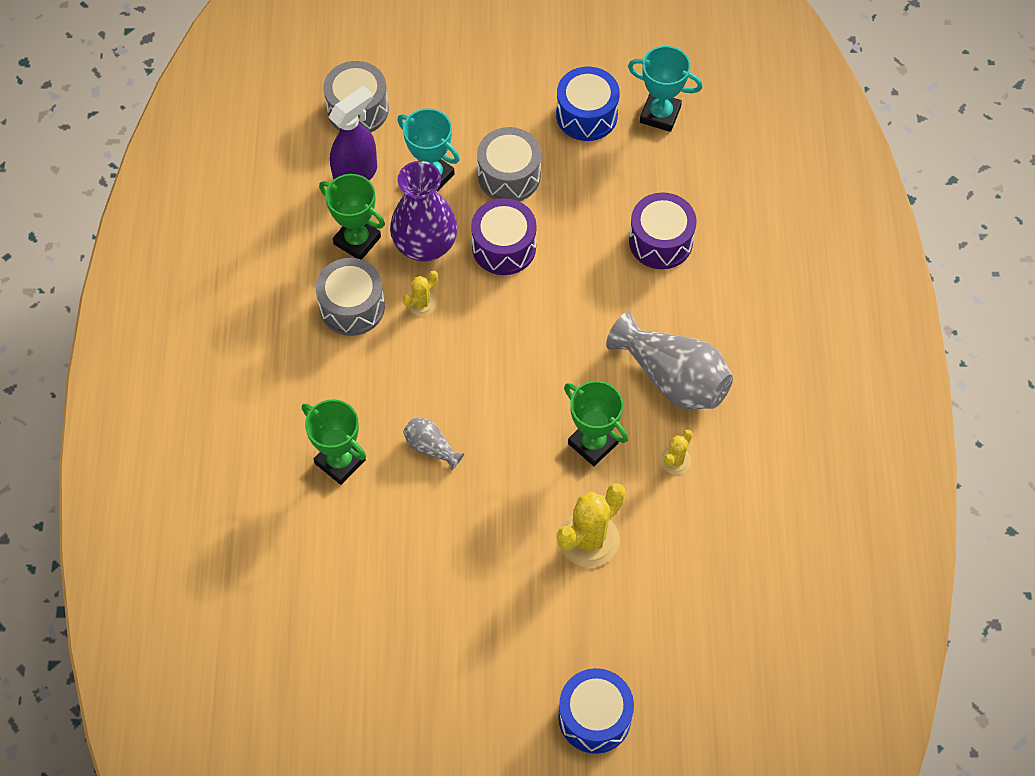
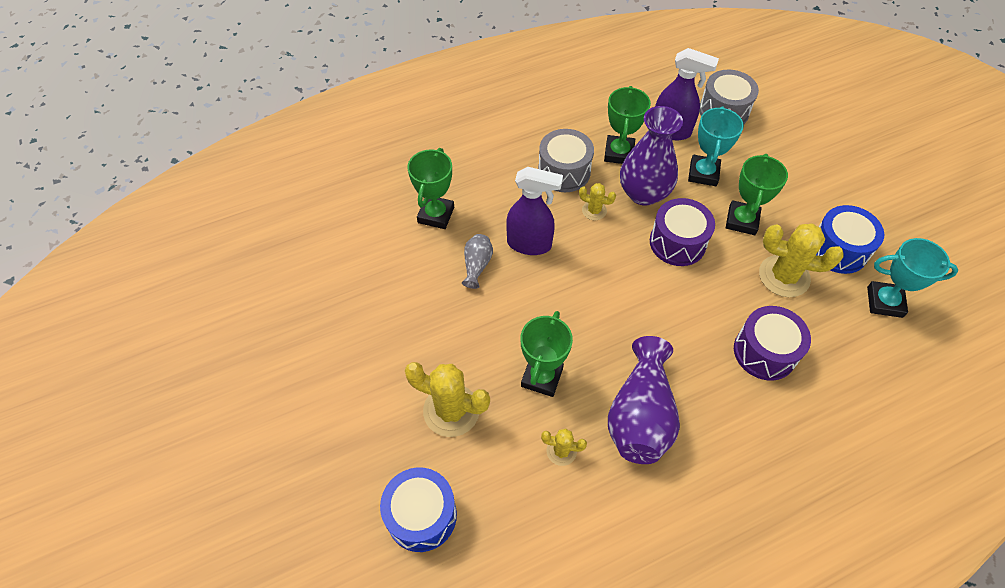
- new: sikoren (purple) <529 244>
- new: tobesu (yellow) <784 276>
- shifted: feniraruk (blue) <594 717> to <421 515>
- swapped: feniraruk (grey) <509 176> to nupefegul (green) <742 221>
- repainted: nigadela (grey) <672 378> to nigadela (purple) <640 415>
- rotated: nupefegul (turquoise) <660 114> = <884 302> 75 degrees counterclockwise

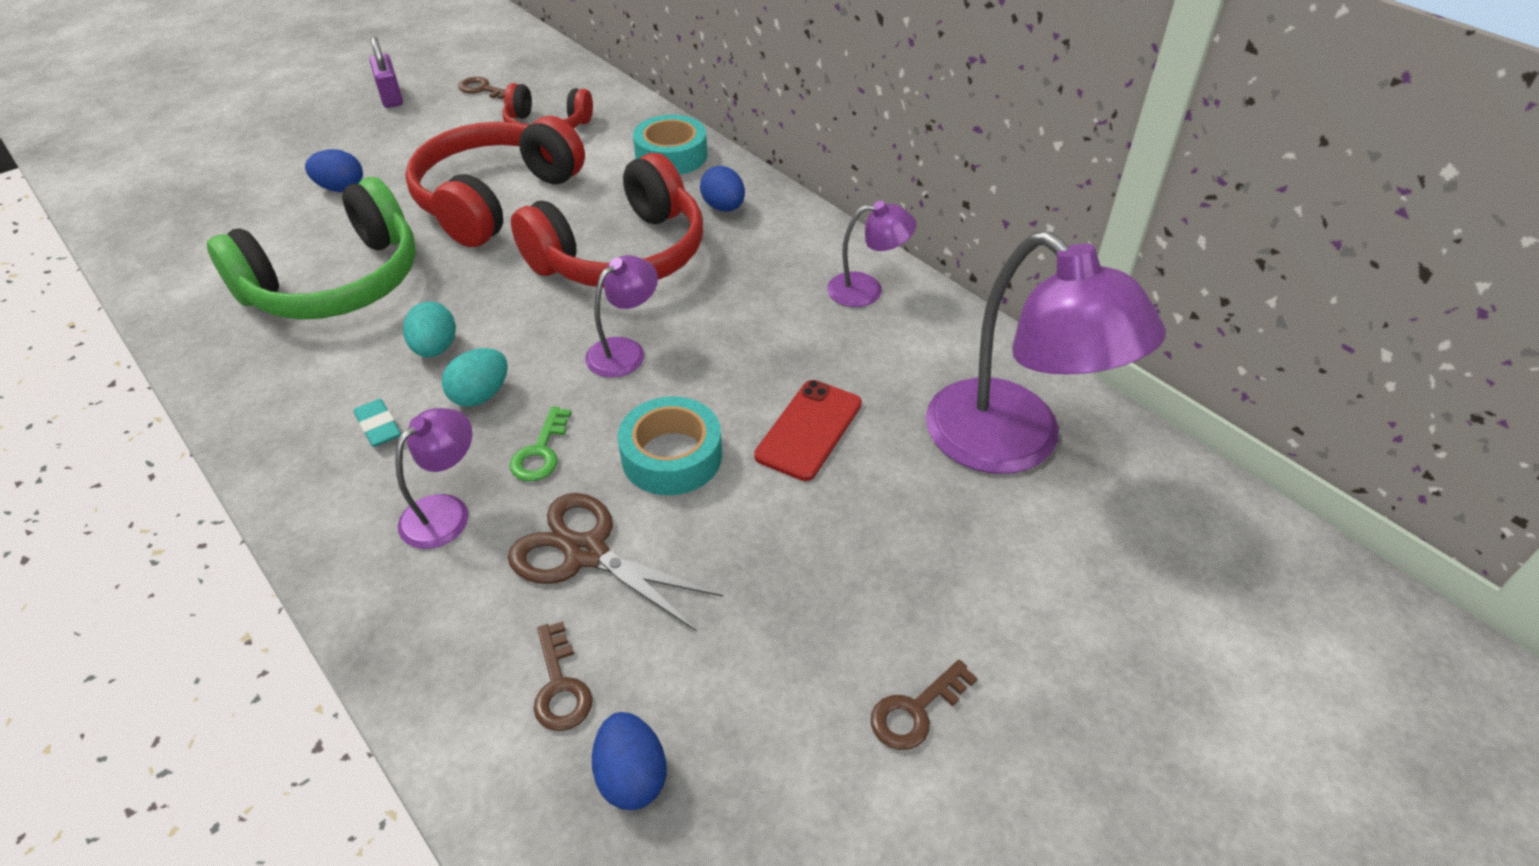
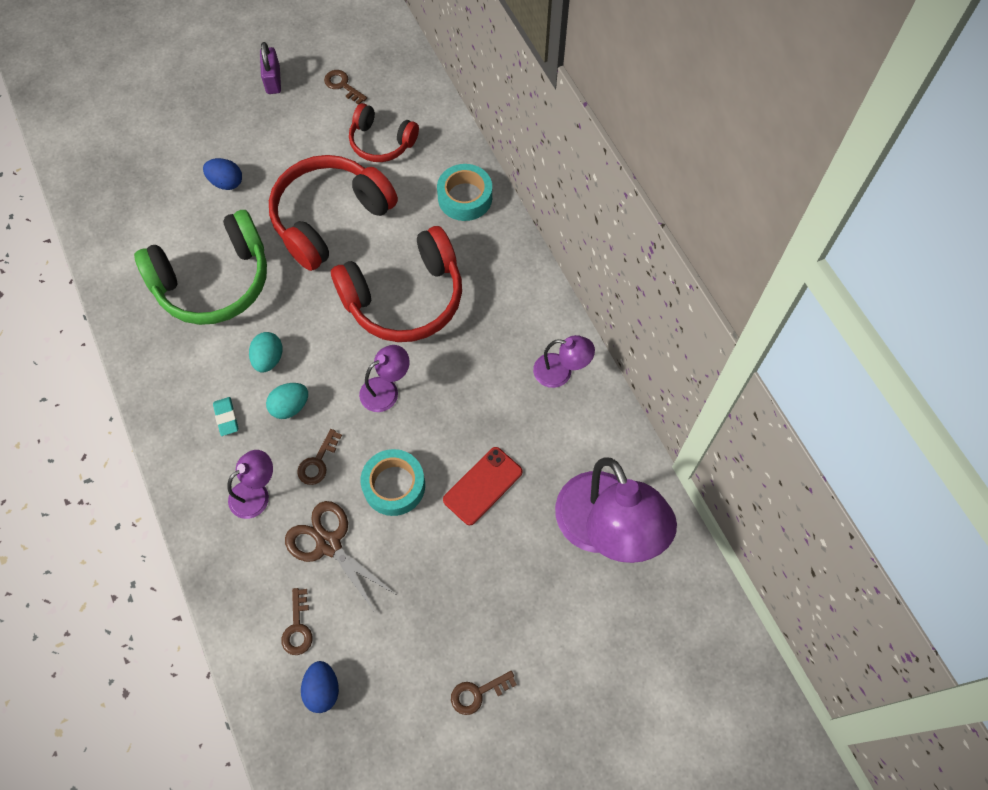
- gone: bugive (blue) <723 207>
- repainted: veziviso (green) <541 451> to veziviso (brown) <318 462>

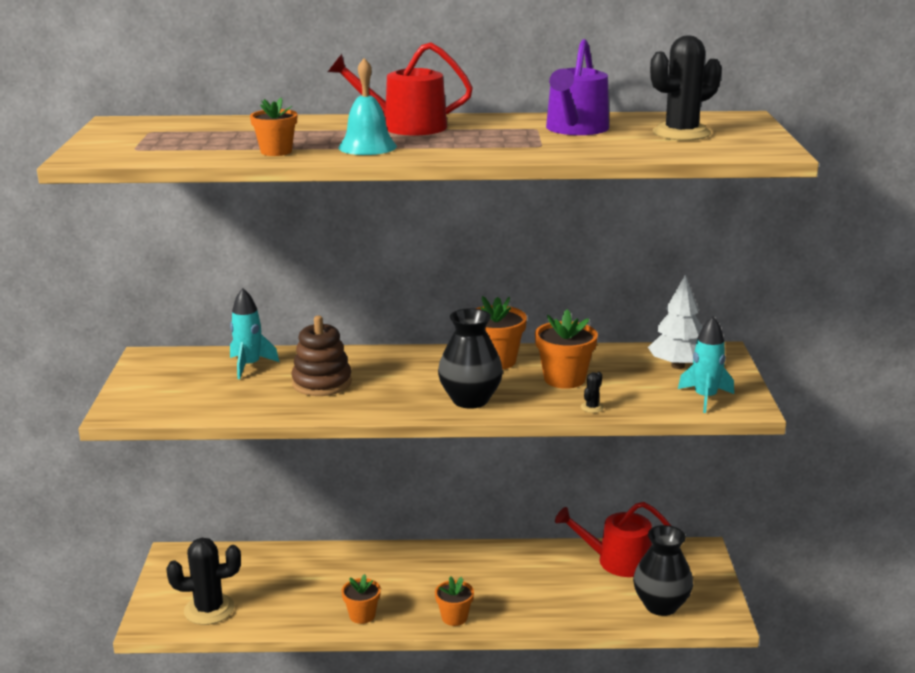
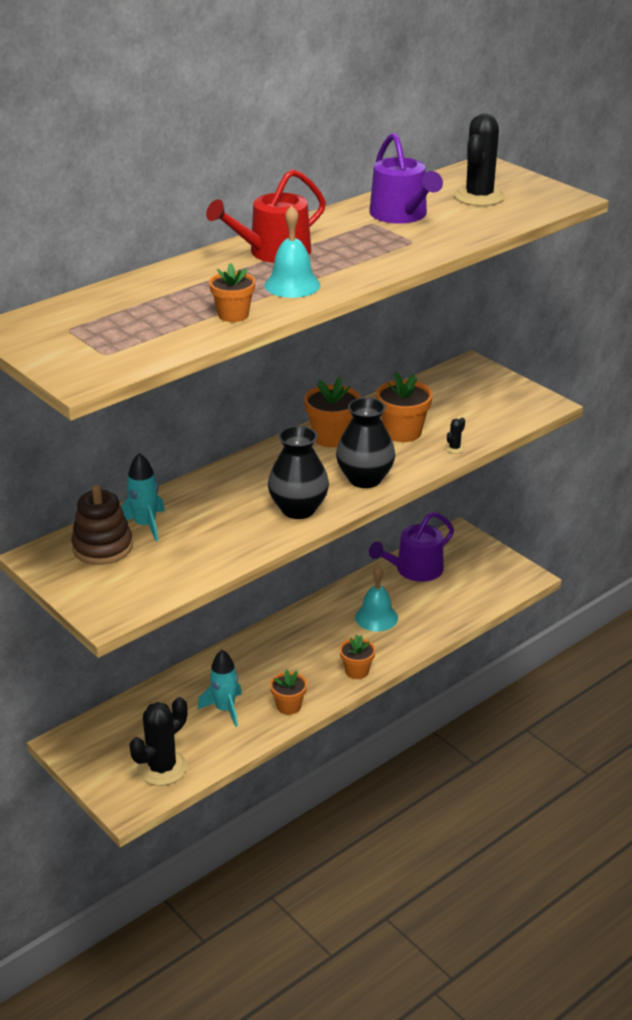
- gone: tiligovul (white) <677 366>
- new: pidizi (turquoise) <376 617>
- shifted: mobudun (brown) <322 383> to <102 547>
- shifted: nigadela (black) <661 605> to <298 509>
- shifted: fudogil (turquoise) <705 398> to <225 709>
- repainted: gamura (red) <617 561> to gamura (purple) <414 570>
- rotated: tobesu (black) <592 407> = <454 448> 45 degrees clockwise

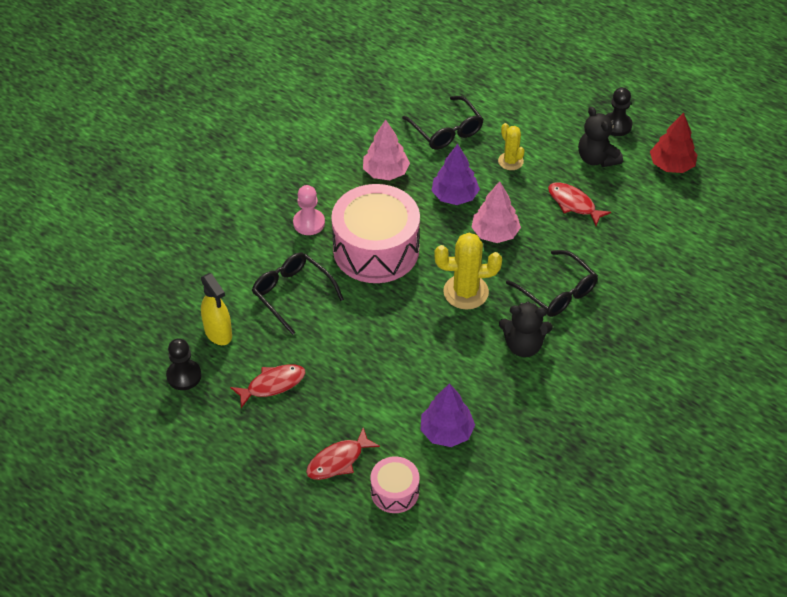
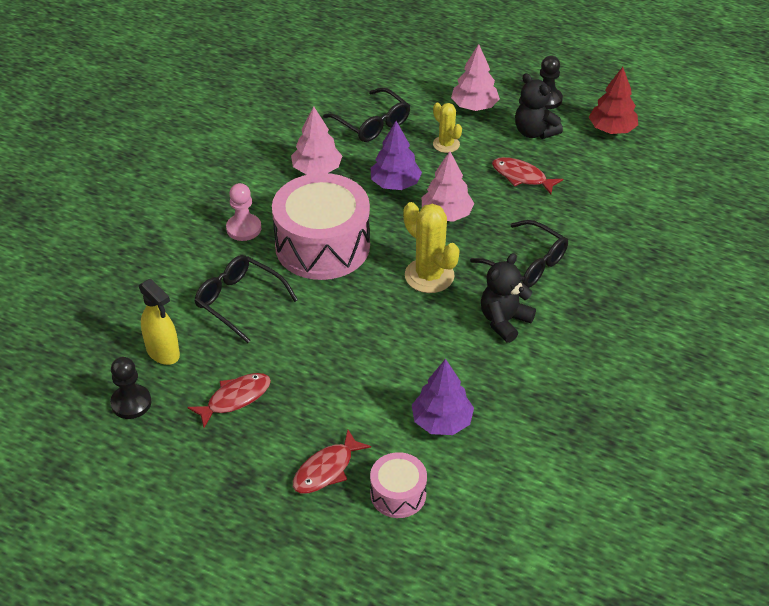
- new: tiligovul (pink) <474 106>
- rotated: tobesu (yellow) <466 292> = <429 276> 60 degrees clockwise
- rotated: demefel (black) <523 345> = <504 321> 135 degrees clockwise

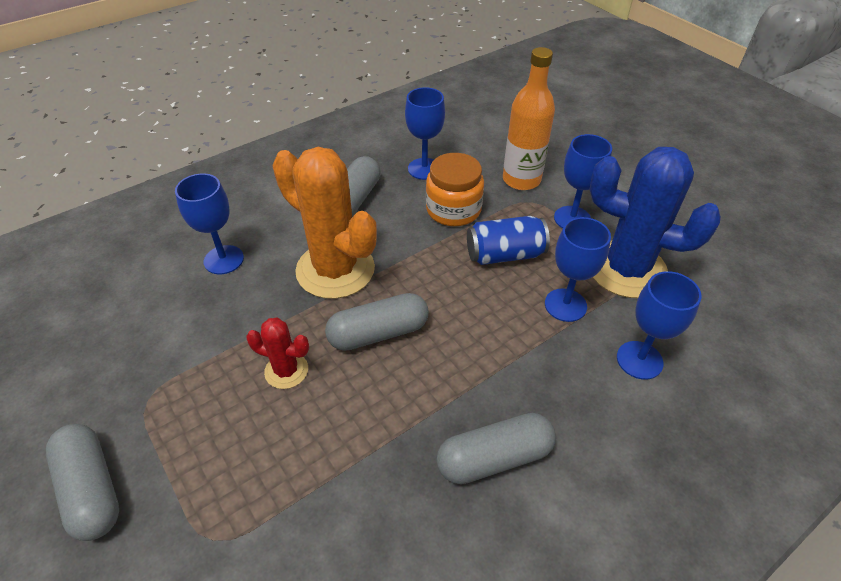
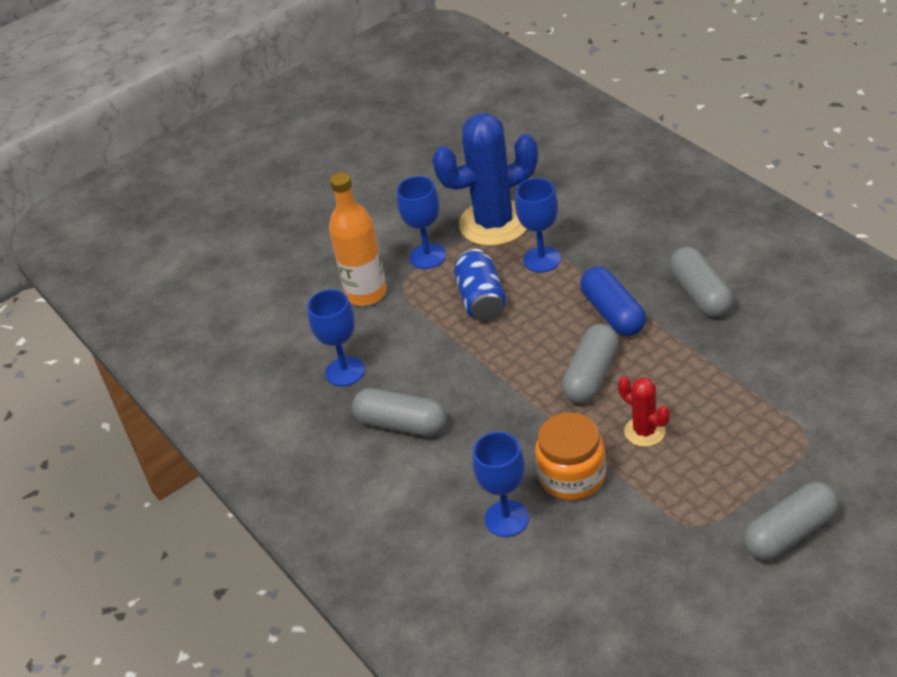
- gone: tobesu (orange) <335 270>
- gone: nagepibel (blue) <639 360>
- new: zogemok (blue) <613 313>
- shifted: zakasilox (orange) <453 210> to <572 476>
- rotated: tobesu (red) <286 370> = <644 431> 60 degrees counterclockwise
- rotated: zogemok (grey) <378 333> = <591 375> 45 degrees clockwise
- rotated: tobesu (blue) <626 269> = <494 223> 45 degrees clockwise

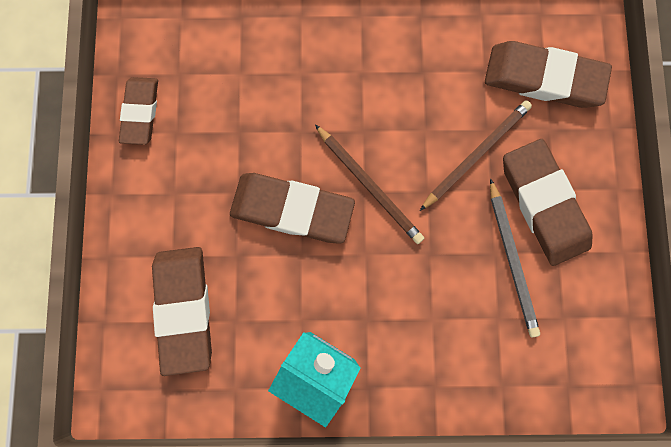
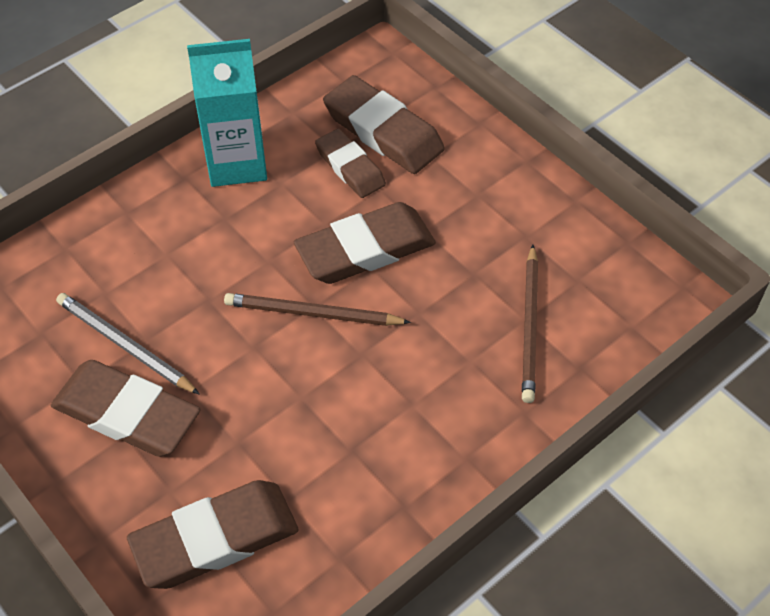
- shifted: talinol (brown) <141 112> to <350 167>
- shifted: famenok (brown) <476 154> to <530 326>

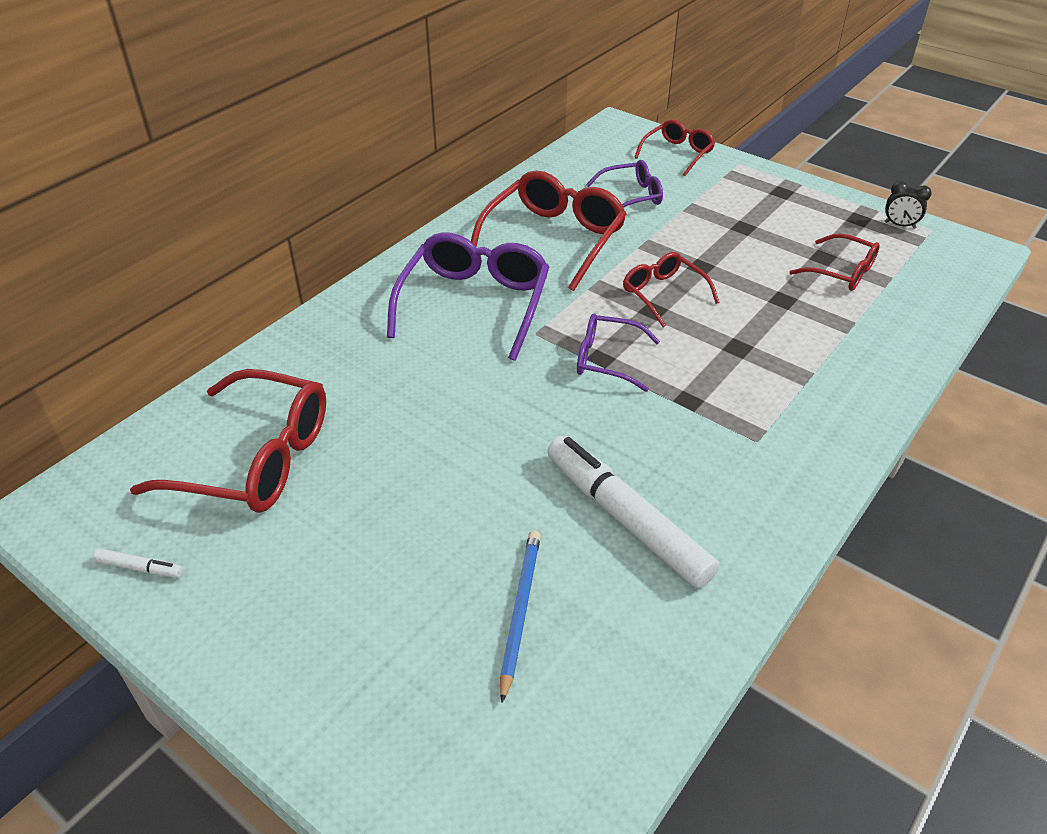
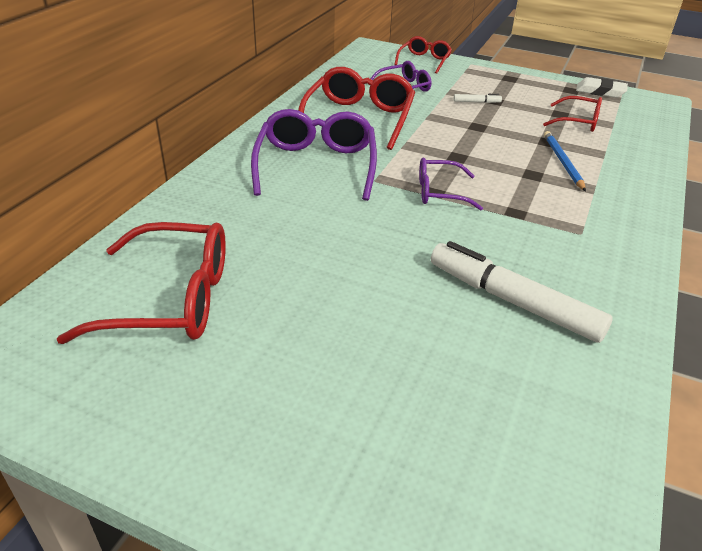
- gone: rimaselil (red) <663 294>
- shifted: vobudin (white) <140 568> to <476 102>
- shifted: famenok (blue) <520 611> to <562 162>
- swapped: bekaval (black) <899 225> to talinol (white) <600 91>

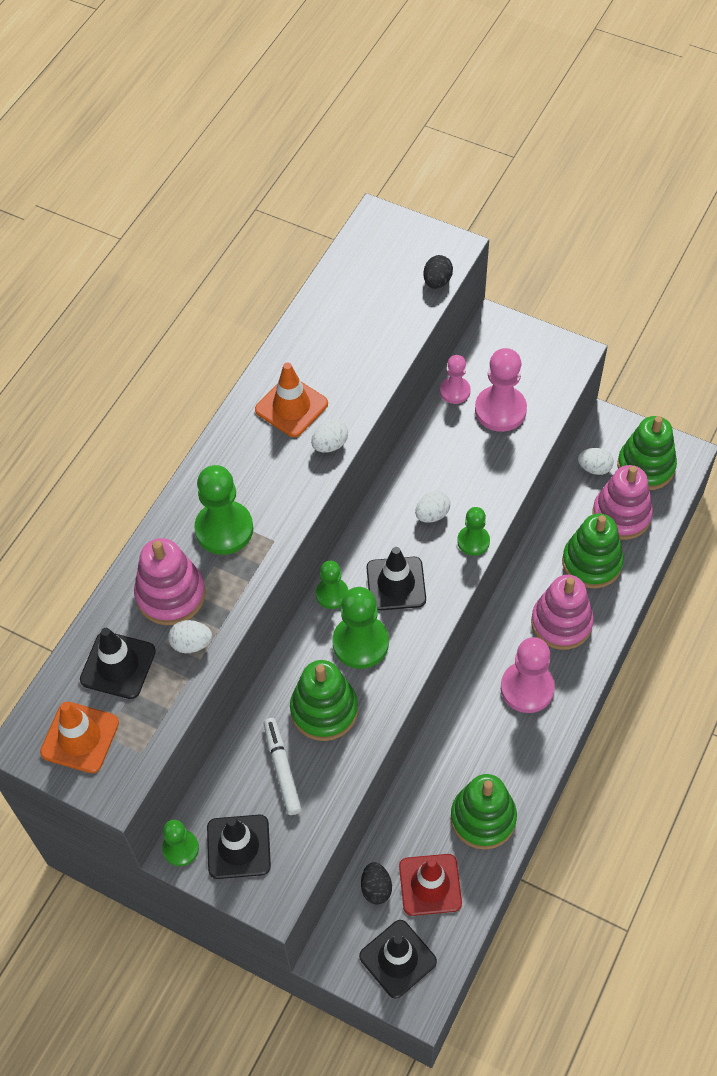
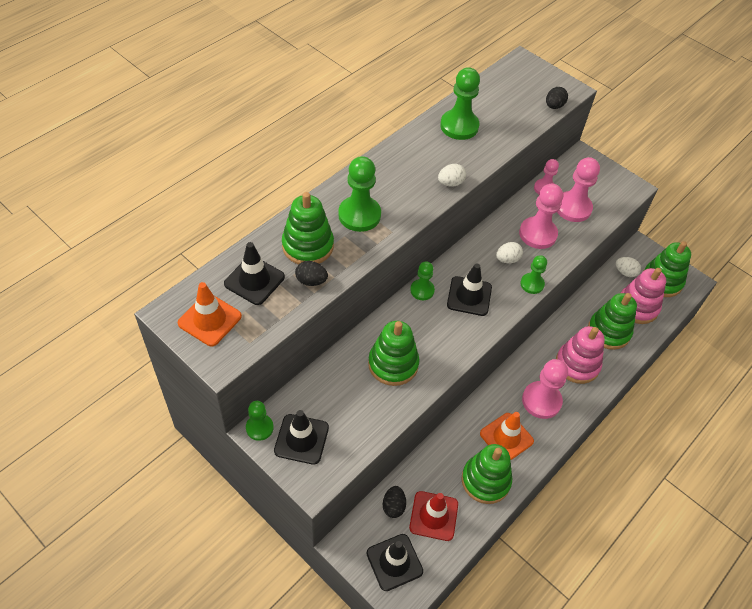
- gone: vobudin (white) <282 769>
- new: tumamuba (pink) <537 234>
- shifted: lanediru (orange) <291 407> to <506 437>
- shifted: tumamuba (green) <360 643> to <459 126>
- repainted: mobudun (pink) <171 595> to mobudun (green) <308 246>
- repainted: bugive (white) <191 644> to bugive (black) <311 281>

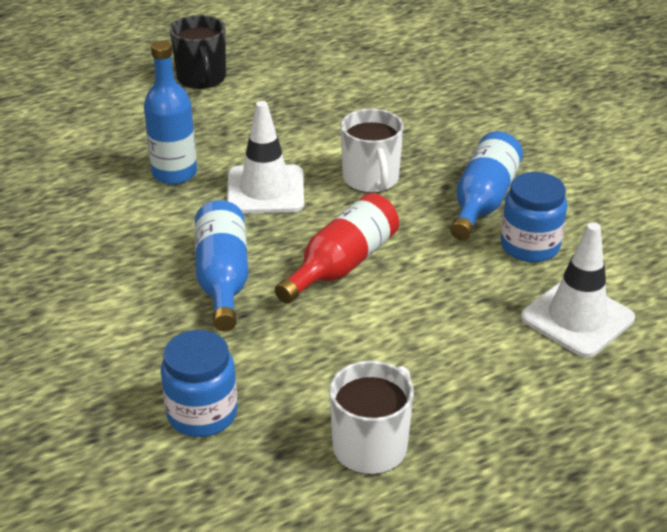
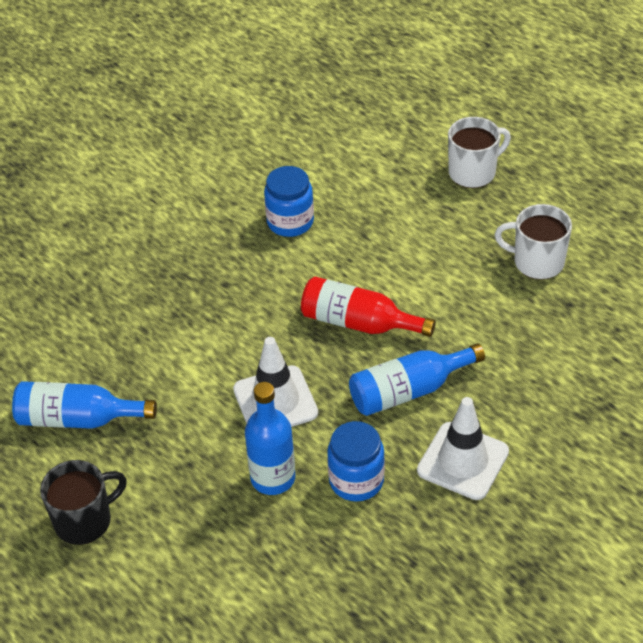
- shifted: zakasilox (blue) <202 414> to <356 480>
- shifted: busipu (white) <371 179> to <473 172>
- shifted: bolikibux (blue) <483 200> to <77 419>
- shifted: lanediru (white) <577 318> to <463 461>

